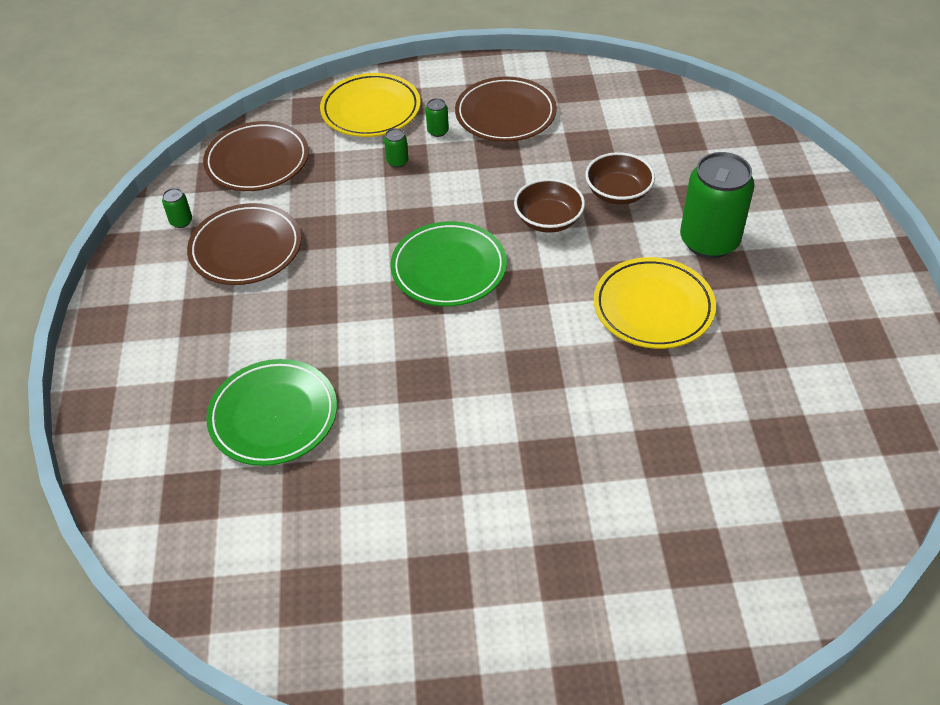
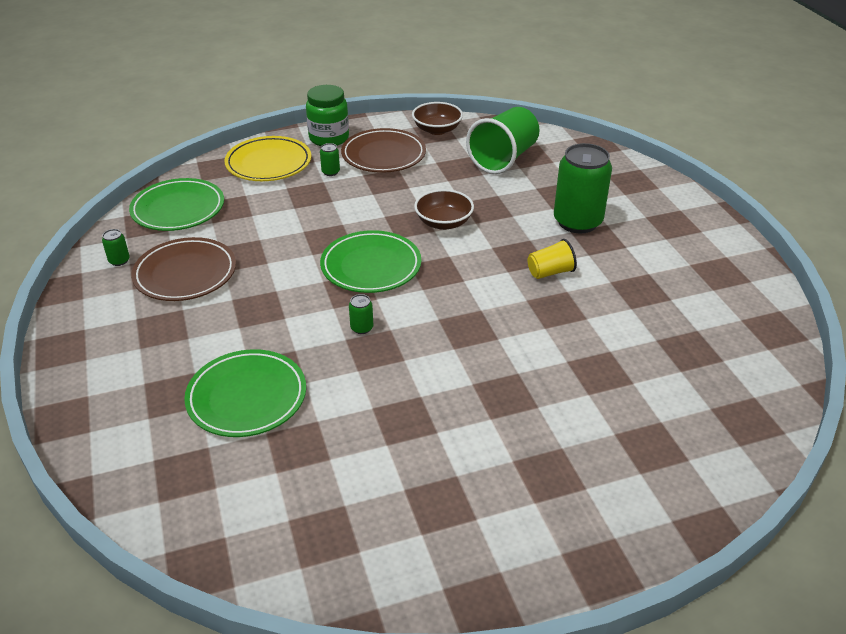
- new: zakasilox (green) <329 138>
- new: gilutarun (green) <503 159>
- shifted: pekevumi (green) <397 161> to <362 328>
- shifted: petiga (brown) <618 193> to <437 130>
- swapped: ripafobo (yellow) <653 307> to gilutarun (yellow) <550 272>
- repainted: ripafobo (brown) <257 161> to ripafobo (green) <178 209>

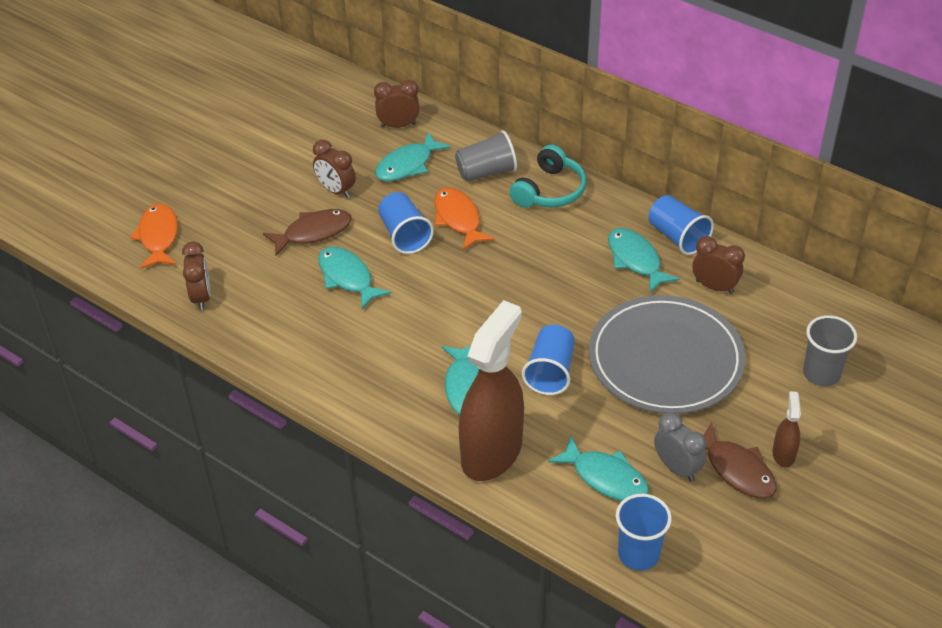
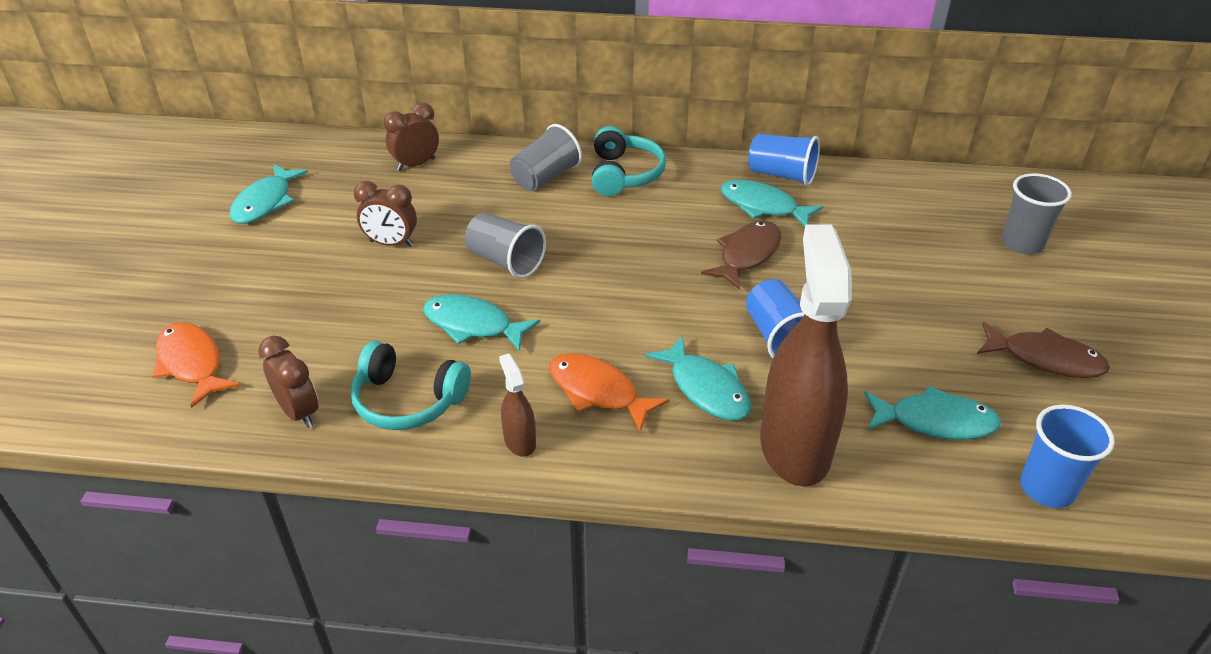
- gone: ripafobo (grey) <665 359>
- gone: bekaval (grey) <677 468>
- gone: bekaval (brown) <714 287>
- new: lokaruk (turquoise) <408 400>
- shifted: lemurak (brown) <313 232> to <747 255>
- shifted: lemurak (turquoise) <407 165> to <265 202>
- shifted: lemurak (orange) <458 219> to <598 392>
- shifted: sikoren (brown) <783 454> to <519 441>
- repainted: gilutarun (blue) <404 235> to gilutarun (grey) <505 261>

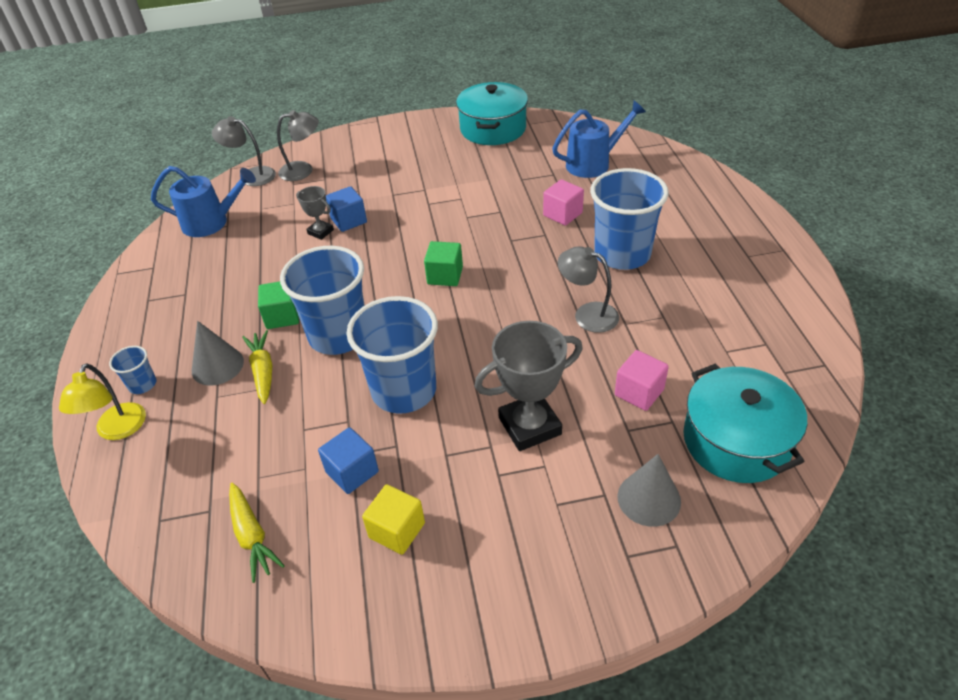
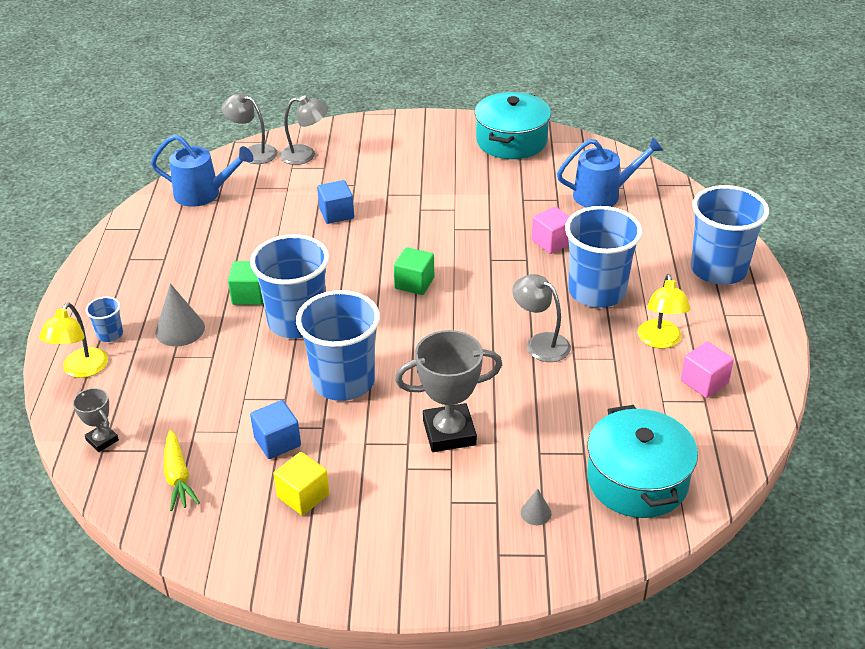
- gone: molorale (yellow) <263 371>
- new: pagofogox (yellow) <660 341>
- new: gilutarun (blue) <718 269>
- shifted: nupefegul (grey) <320 232> to <102 440>
- shifted: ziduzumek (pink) <639 392> to <704 382>
- scaled: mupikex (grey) <649 499> = <536 513> x0.53

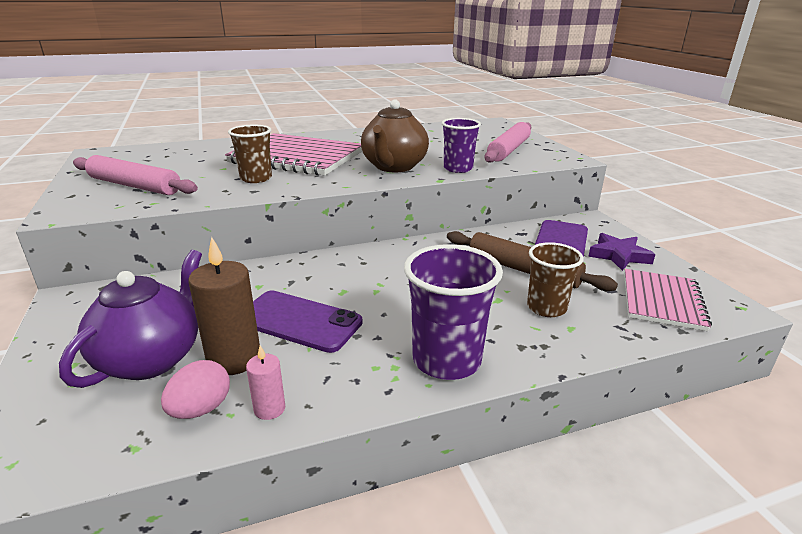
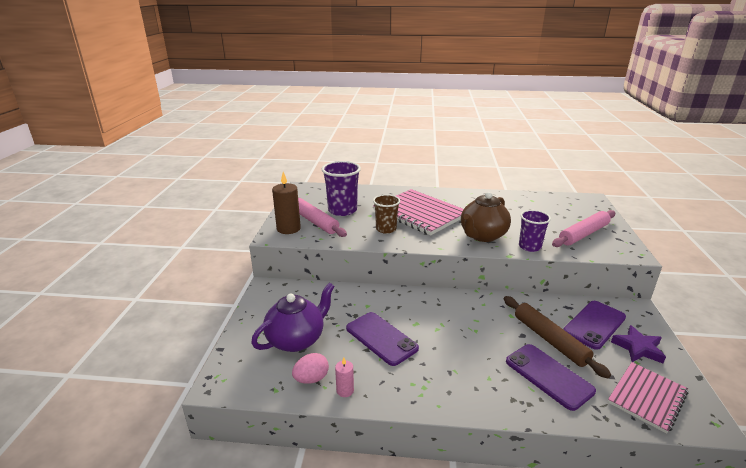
- shifted: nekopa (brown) <234 359> to <288 229>
- shifted: gilutarun (purple) <446 360> to <342 210>
- swapped: gilutarun (brown) <546 308> to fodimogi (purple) <548 376>

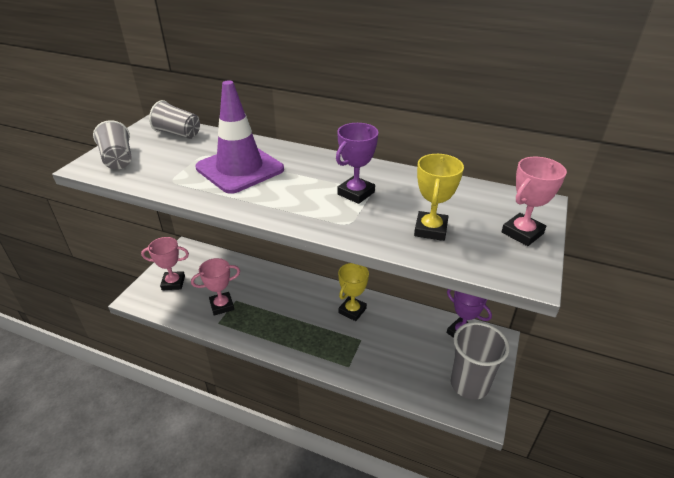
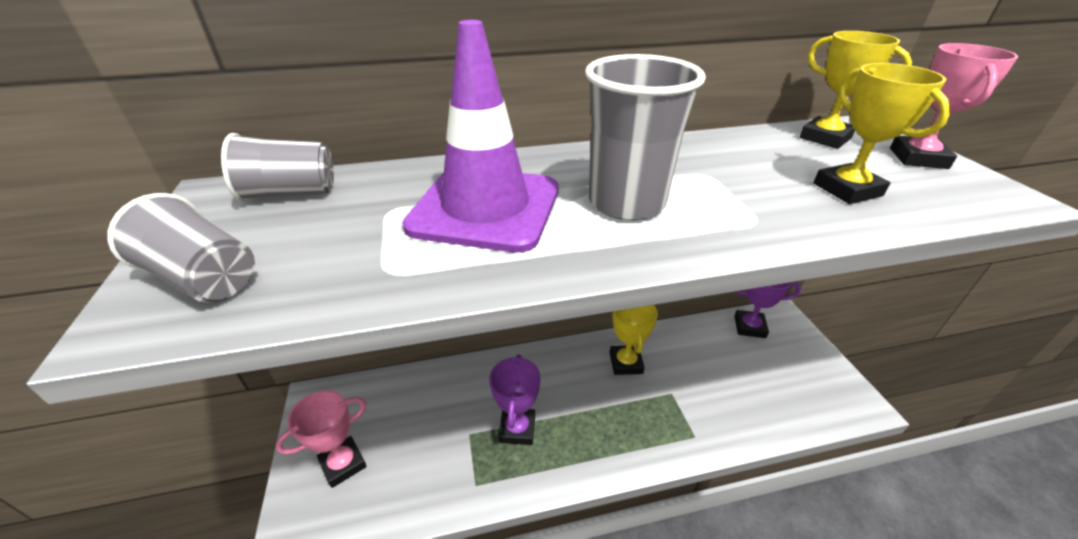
- gone: nupefegul (pink) <222 306>
- new: nupefegul (yellow) <825 138>
- shifted: nupefegul (purple) <356 193> to <517 429>
- shifted: gilutarun (grey) <469 384> to <626 203>

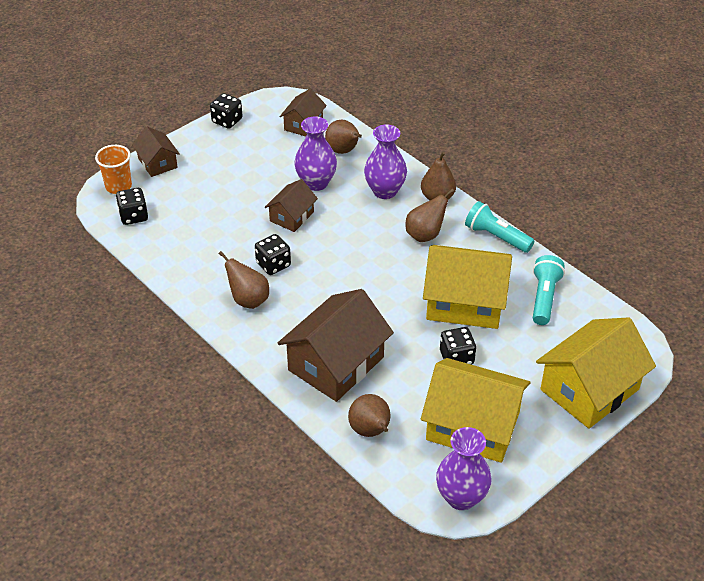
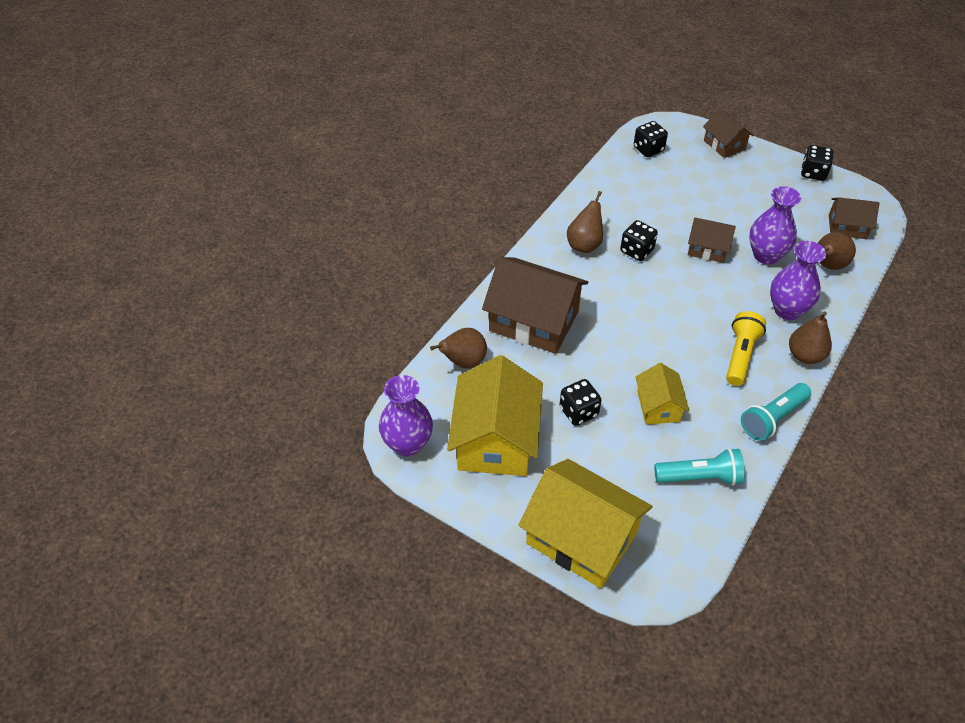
- gone: gilutarun (orange) <118 186>
- swapped: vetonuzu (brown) <425 235> to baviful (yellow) <740 355>
- rotated: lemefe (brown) <157 163> = <724 145> 75 degrees counterclockwise
- rotated: baviful (turquoise) <496 237> = <773 418> 150 degrees counterclockwise
- scaled: lemefe (yellow) <465 302> = <658 406> x0.53

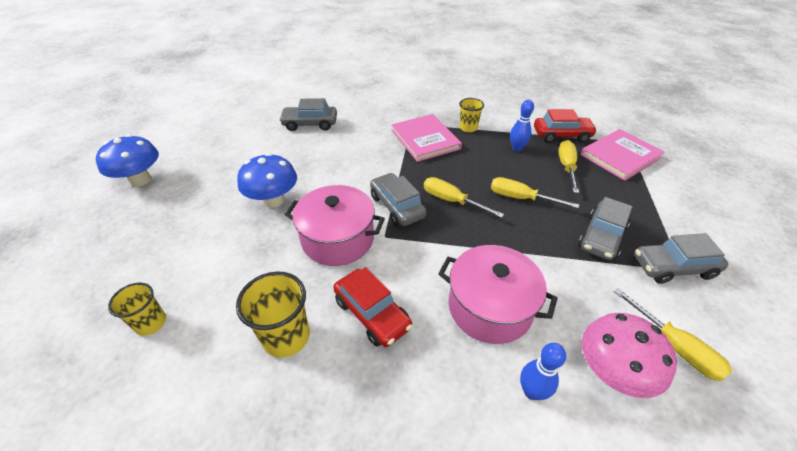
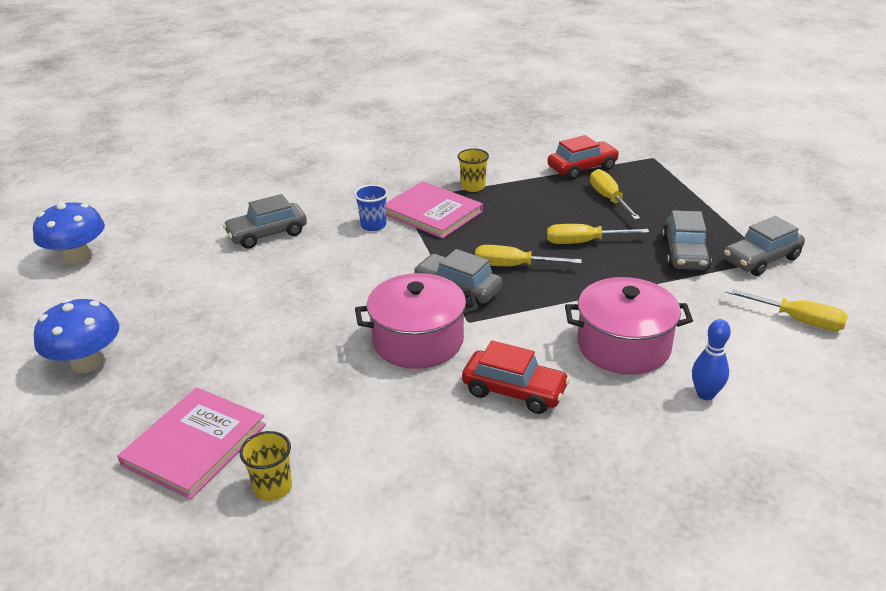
- gone: gilutarun (yellow) <286 337>
- gone: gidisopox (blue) <517 148>
- gone: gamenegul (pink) <611 372>
- new: gilutarun (blue) <373 225>
- shifted: gamenegul (blue) <273 200> to <77 257>
- shifted: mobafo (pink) <620 156> to <194 444>

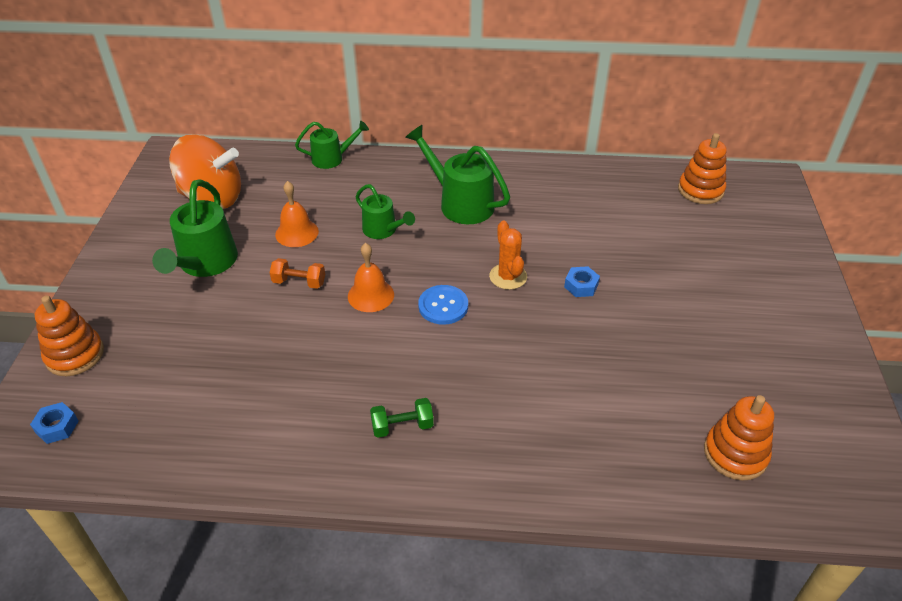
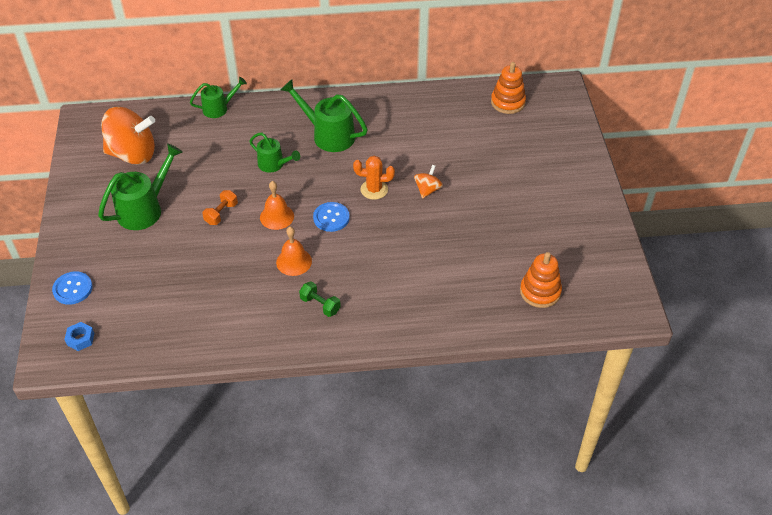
- shifted: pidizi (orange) <297 233> to <294 261>
- swapped: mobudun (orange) <75 355> to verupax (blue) <73 289>
- swapped: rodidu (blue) <581 286> to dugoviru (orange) <427 190>
- rotated: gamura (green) <205 264> = <145 209> 135 degrees counterclockwise
- rotated: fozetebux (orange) <299 282> = <221 213> 60 degrees counterclockwise
- rotated: fozetebux (green) <402 426> = <320 305> 60 degrees clockwise
- rotated: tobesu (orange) <508 277> = <374 189> 60 degrees counterclockwise

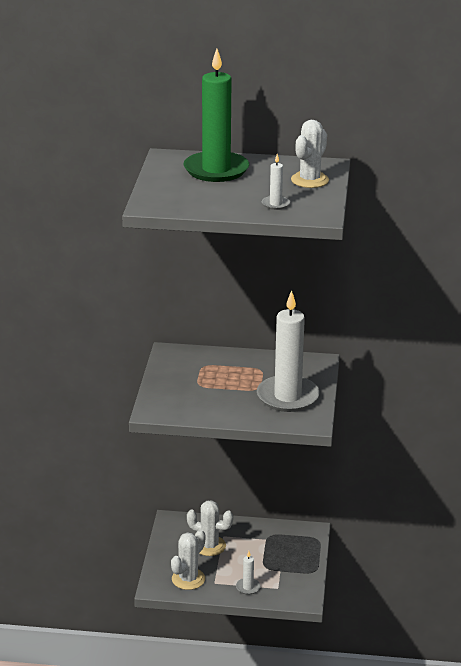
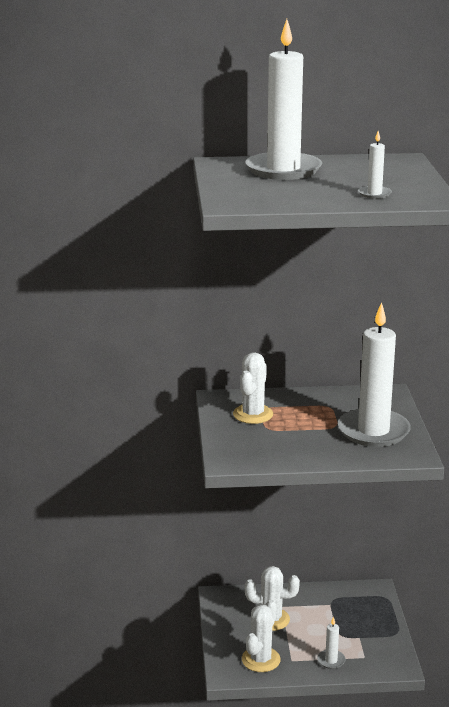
- shifted: tobesu (white) <310 180> to <253 414>
- repainted: nekopa (green) <216 170> to nekopa (white) <283 170>

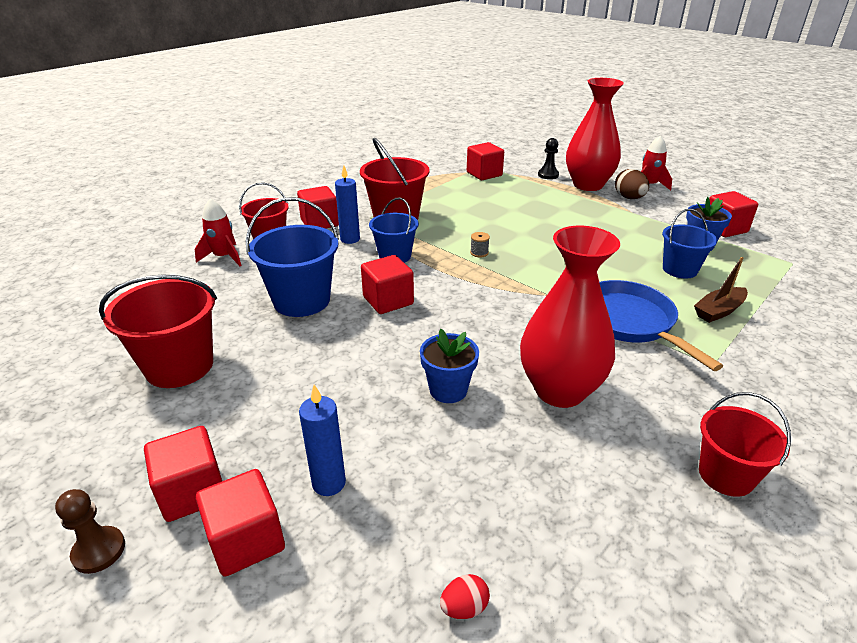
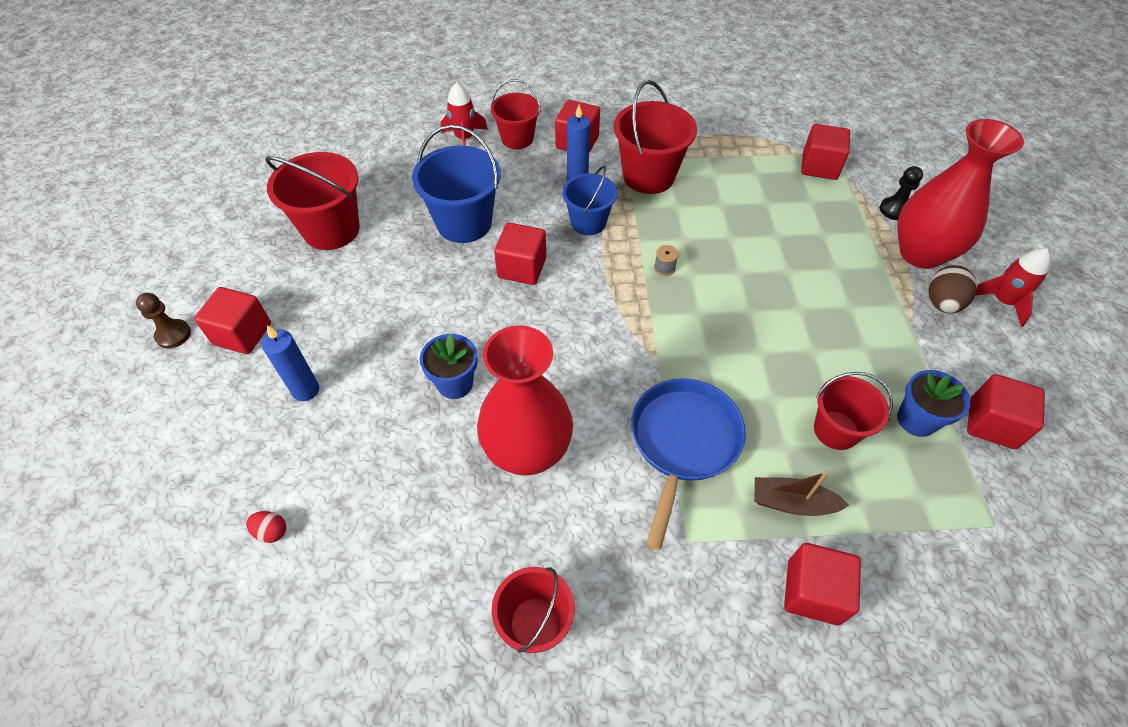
- shifted: ziduzumek (red) <246 540> to <812 592>
- repainted: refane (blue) <679 269> to refane (red) <836 430>

